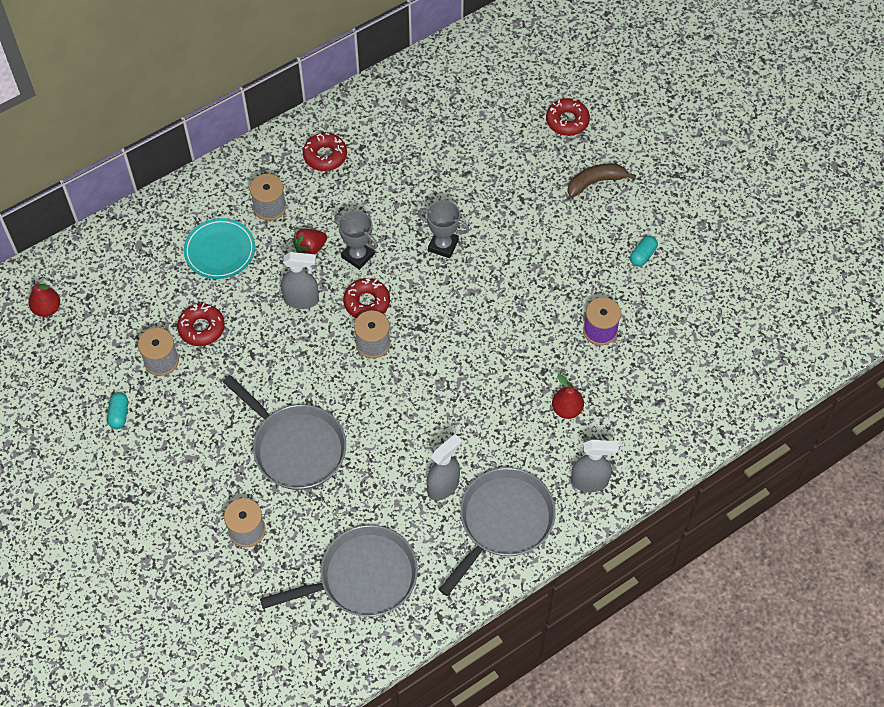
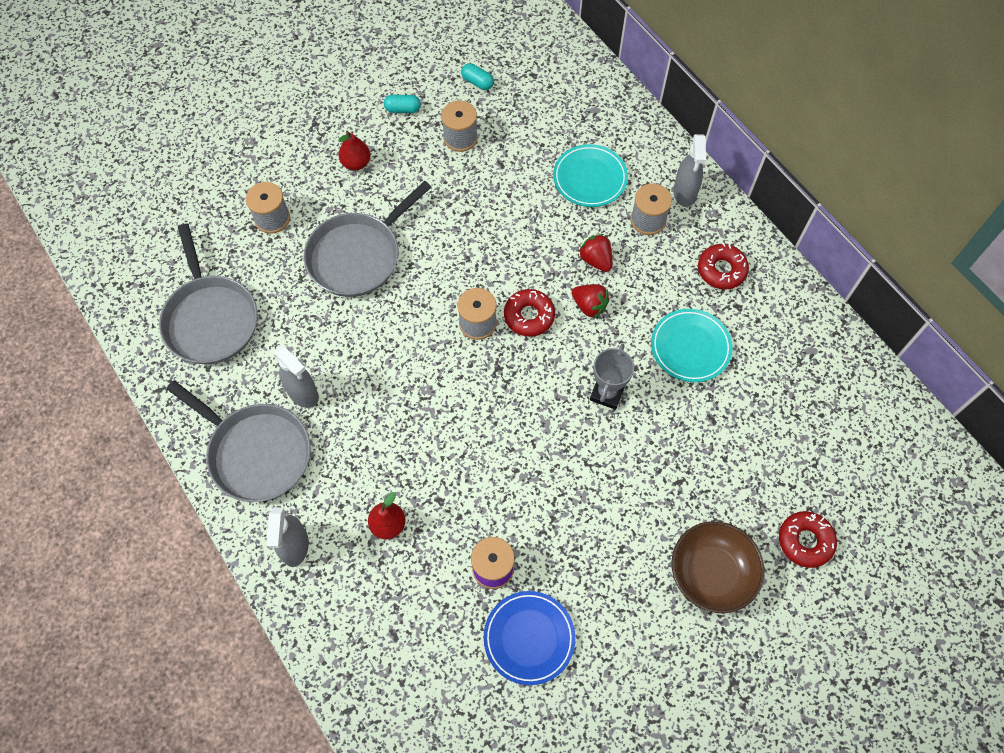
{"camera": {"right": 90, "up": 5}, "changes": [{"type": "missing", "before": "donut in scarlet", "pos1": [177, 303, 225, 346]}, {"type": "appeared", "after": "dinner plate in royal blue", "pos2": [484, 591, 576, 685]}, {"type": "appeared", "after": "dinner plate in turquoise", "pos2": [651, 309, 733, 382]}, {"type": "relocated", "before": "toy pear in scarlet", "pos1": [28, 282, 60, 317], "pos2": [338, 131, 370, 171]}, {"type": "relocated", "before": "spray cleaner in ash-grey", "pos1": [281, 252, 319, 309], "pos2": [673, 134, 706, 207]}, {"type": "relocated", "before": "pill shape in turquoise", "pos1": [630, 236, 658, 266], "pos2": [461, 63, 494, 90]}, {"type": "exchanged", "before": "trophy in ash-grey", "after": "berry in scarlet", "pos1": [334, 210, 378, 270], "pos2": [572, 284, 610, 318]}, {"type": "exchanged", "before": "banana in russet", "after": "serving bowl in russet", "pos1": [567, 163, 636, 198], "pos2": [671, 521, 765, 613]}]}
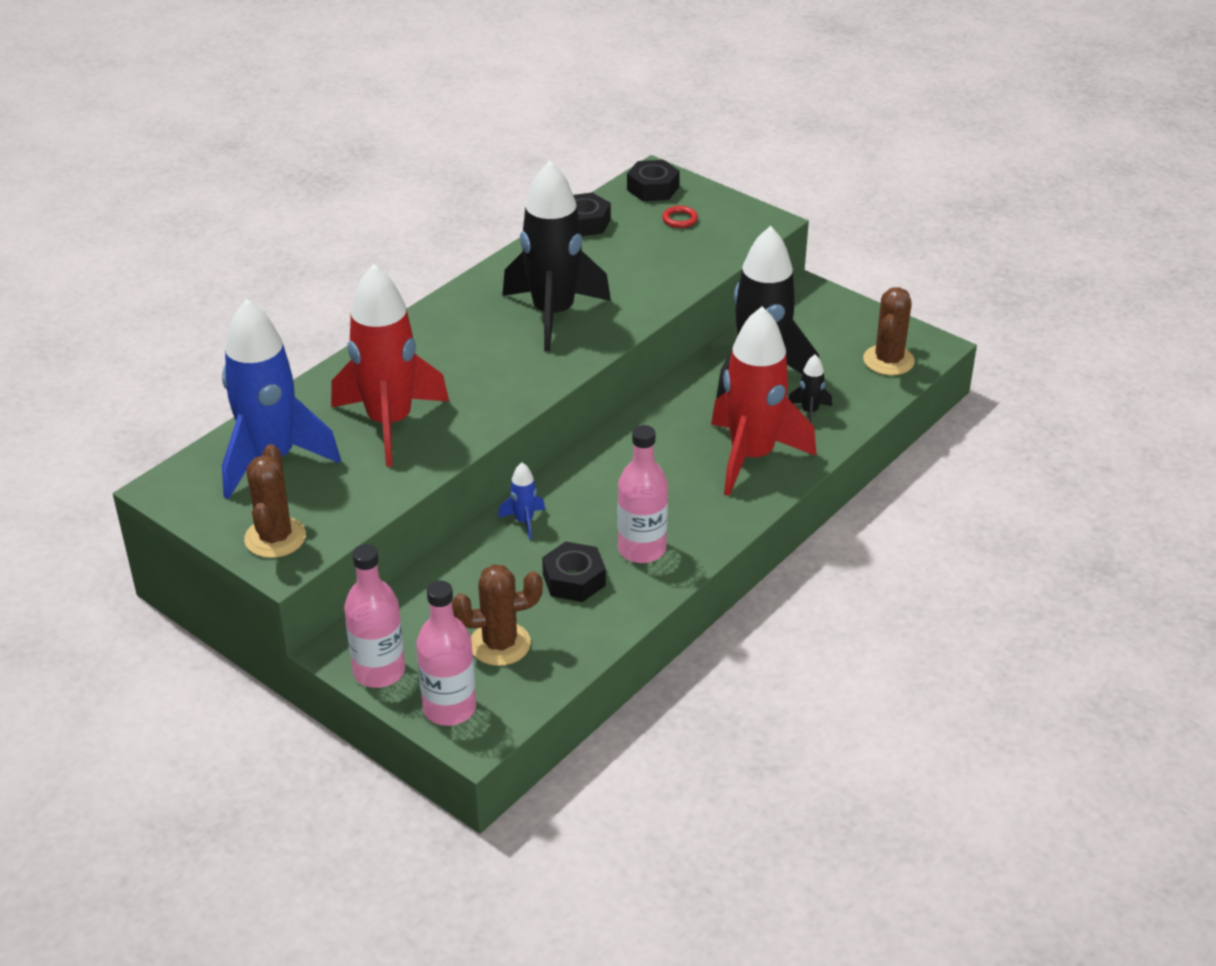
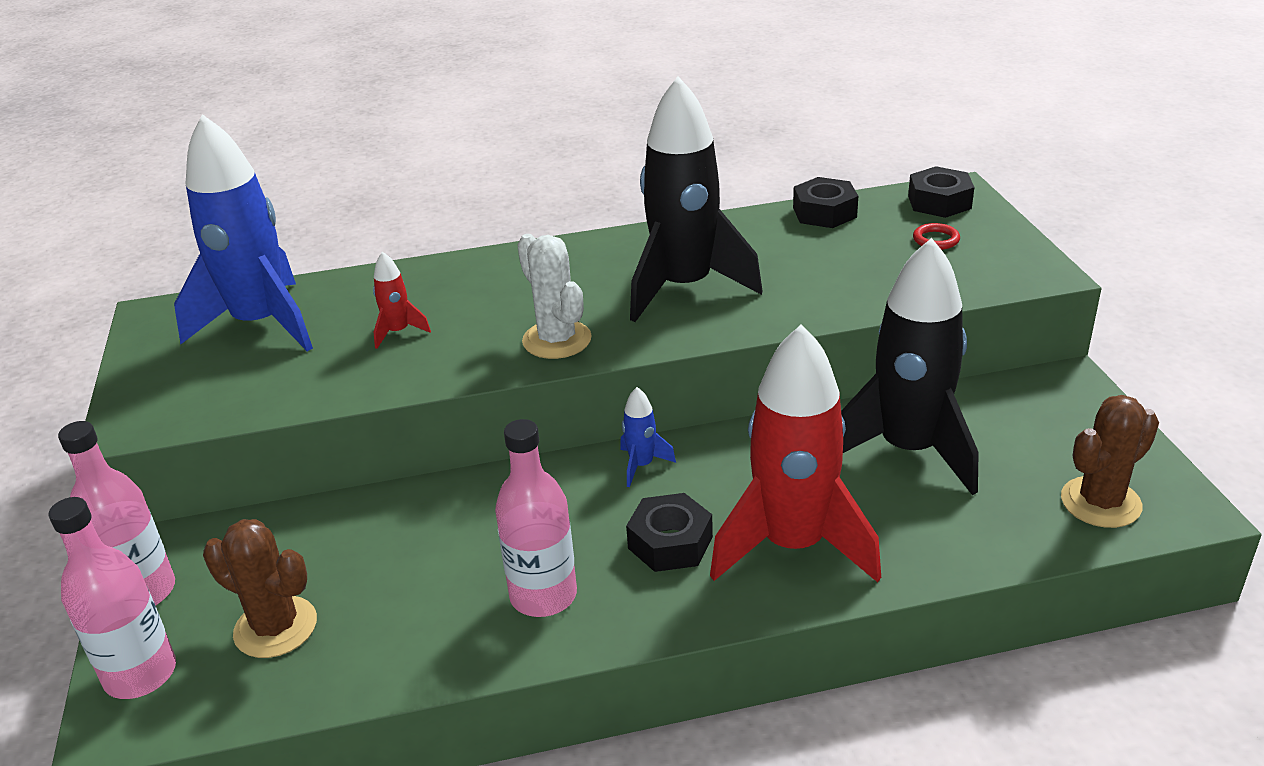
{"camera": {"right": 40, "up": -5}, "changes": [{"type": "missing", "before": "prickly plant in russet", "pos1": [244, 444, 306, 558]}, {"type": "missing", "before": "spaceship in ebony", "pos1": [788, 354, 832, 423]}, {"type": "appeared", "after": "prickly plant in pure white", "pos2": [517, 234, 592, 359]}, {"type": "relocated", "before": "spaceship in royal blue", "pos1": [498, 463, 545, 540], "pos2": [620, 387, 676, 487]}, {"type": "relocated", "before": "hex nut in ebony", "pos1": [542, 542, 606, 602], "pos2": [626, 493, 713, 572]}, {"type": "size", "before": "spaceship in scarlet", "pos1": [331, 264, 449, 467], "pos2": [373, 252, 431, 349], "scale": 0.41}]}
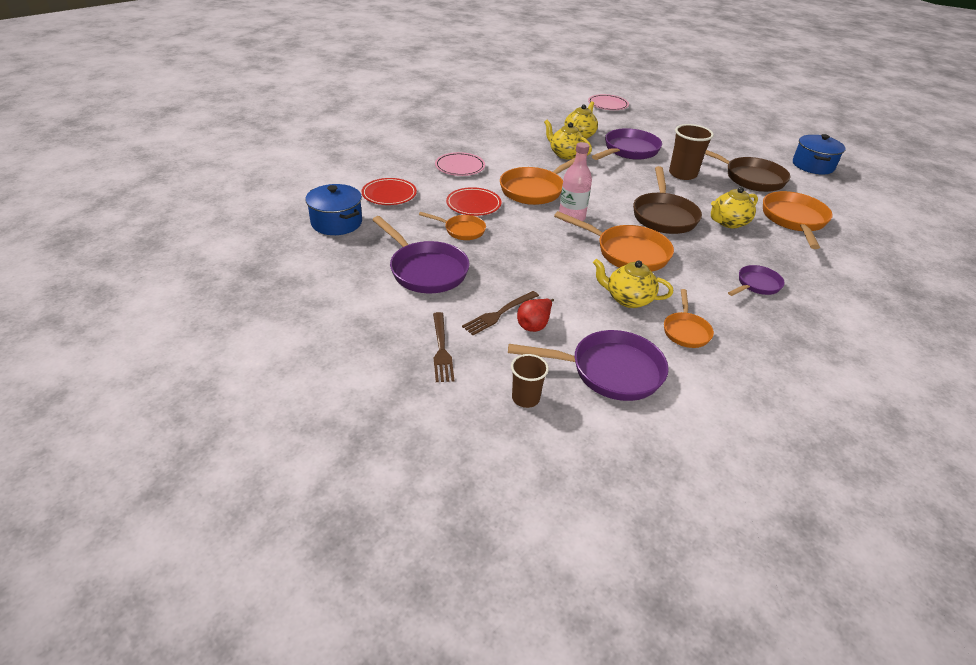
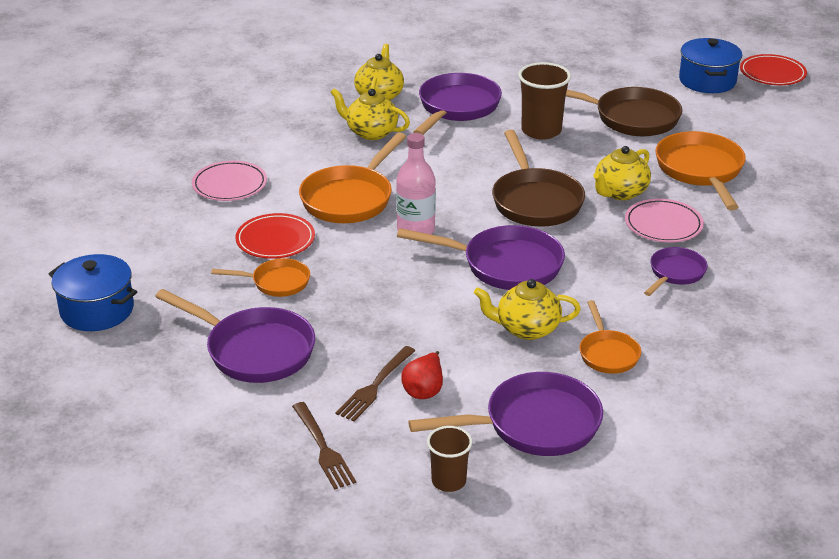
{"camera": {"right": -15, "up": -5}, "changes": [{"type": "relocated", "before": "dinner plate in scarlet", "pos1": [361, 178, 417, 205], "pos2": [740, 54, 807, 85]}, {"type": "relocated", "before": "dinner plate in rosy", "pos1": [588, 94, 629, 110], "pos2": [625, 199, 704, 243]}, {"type": "colour", "before": "pan in orange-coloured", "after": "pan in purple", "pos1": [554, 211, 674, 272], "pos2": [397, 225, 565, 290]}]}
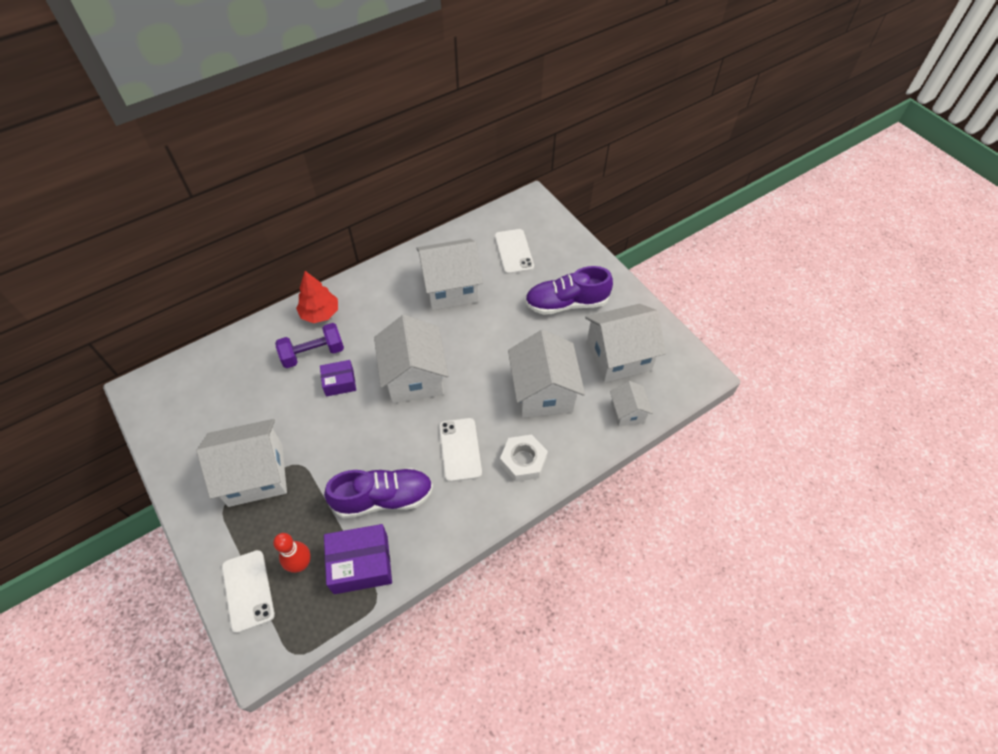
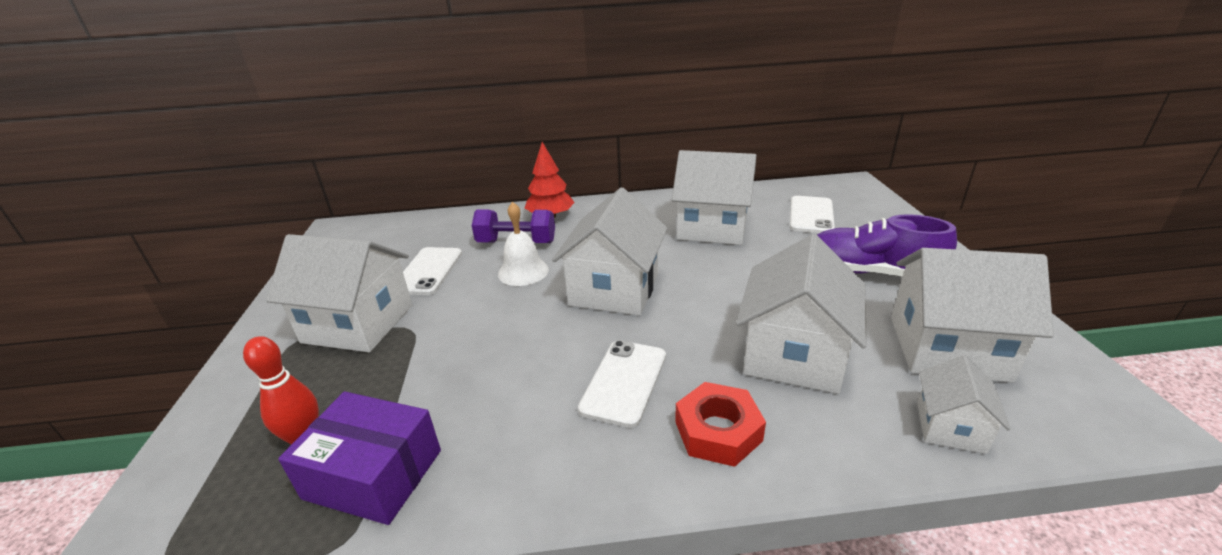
{"camera": {"right": 30, "up": -25}, "changes": [{"type": "missing", "before": "sneaker in purple", "pos1": [324, 468, 433, 518]}, {"type": "relocated", "before": "smartphone in pure white", "pos1": [222, 550, 275, 633], "pos2": [403, 247, 462, 295]}, {"type": "exchanged", "before": "parcel in purple", "after": "hand bell in pure white", "pos1": [320, 360, 356, 397], "pos2": [498, 202, 549, 286]}, {"type": "colour", "before": "hex nut in pure white", "after": "hex nut in scarlet", "pos1": [500, 435, 548, 482], "pos2": [675, 382, 766, 467]}]}
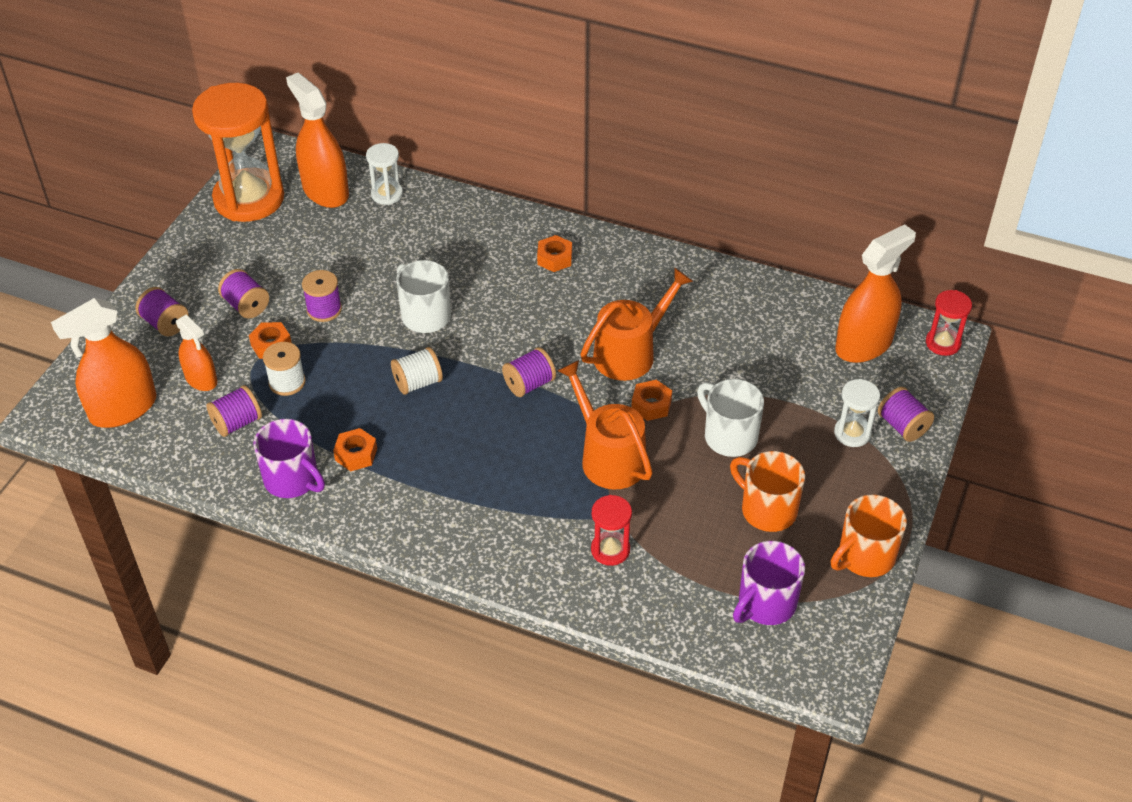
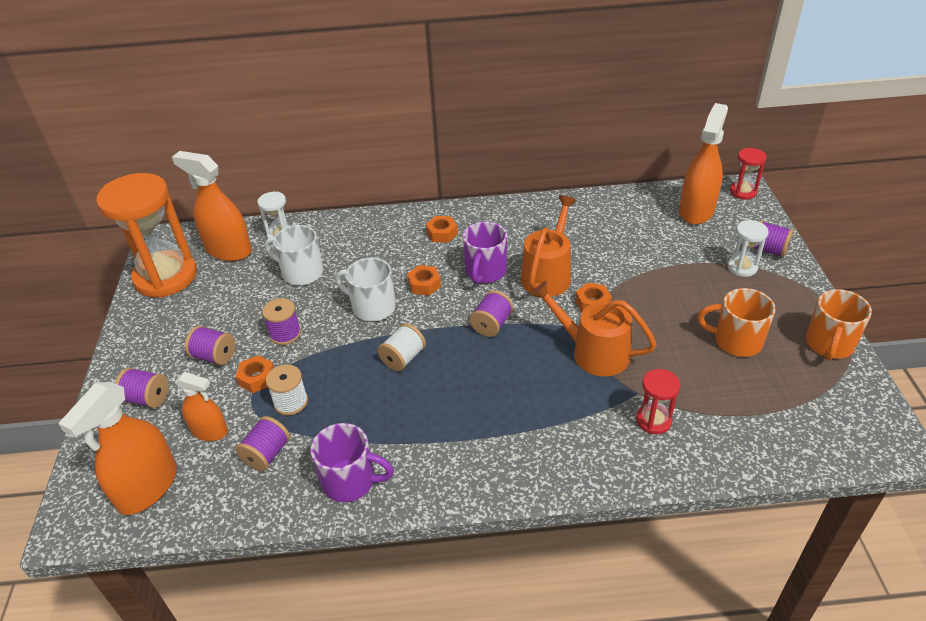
{"camera": {"right": -25, "up": -5}, "changes": [{"type": "relocated", "before": "hex nut in orange-coloured", "pos1": [333, 428, 377, 471], "pos2": [407, 265, 441, 296]}, {"type": "relocated", "before": "coffee mug in pure white", "pos1": [697, 379, 764, 457], "pos2": [265, 225, 323, 286]}, {"type": "relocated", "before": "coffee mug in purple", "pos1": [733, 541, 805, 625], "pos2": [463, 222, 507, 284]}]}
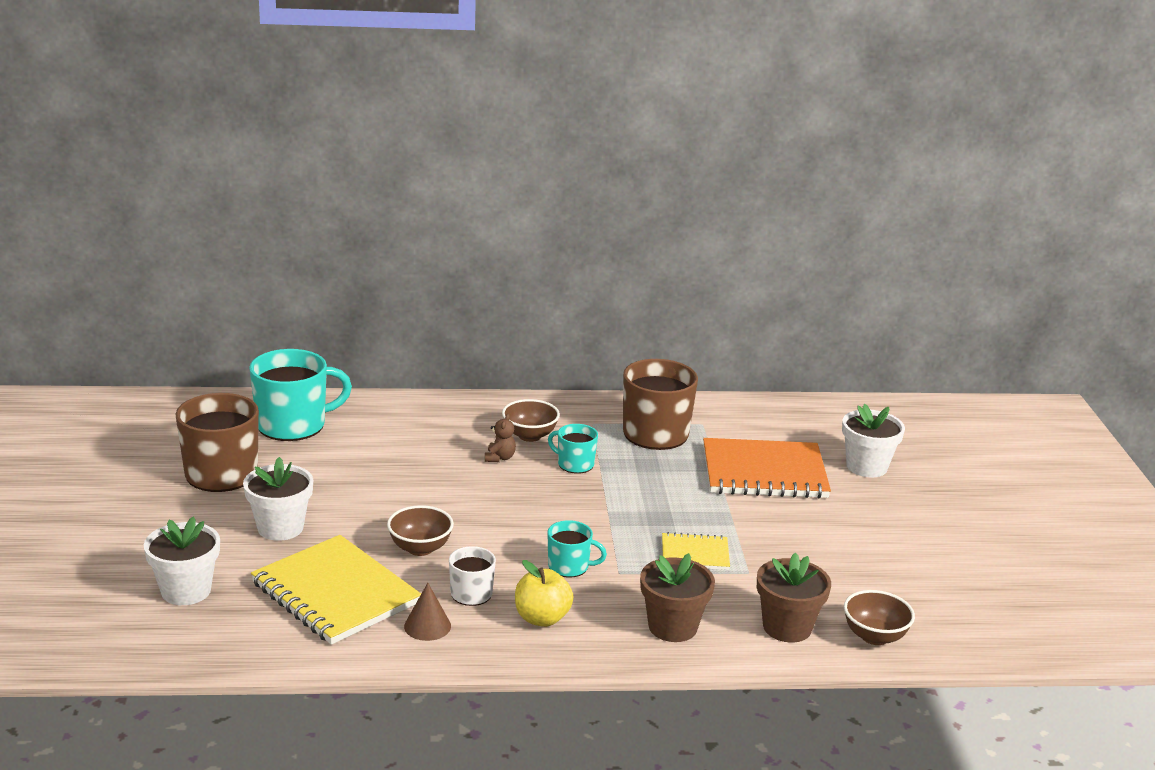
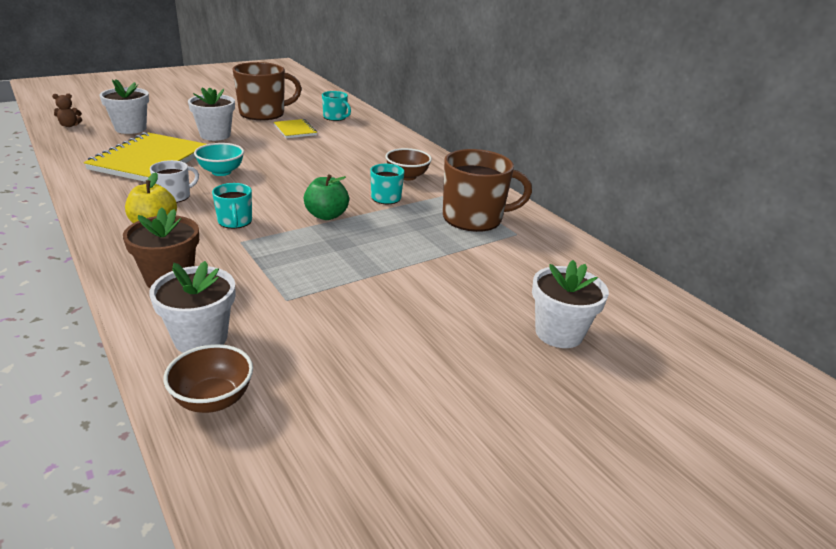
{"camera": {"right": 60, "up": 5}, "changes": [{"type": "missing", "before": "cone in russet", "pos1": [404, 583, 451, 641]}, {"type": "missing", "before": "notepad in orange-coloured", "pos1": [703, 438, 831, 498]}, {"type": "appeared", "after": "toy apple in leaf-green", "pos2": [304, 174, 349, 220]}, {"type": "relocated", "before": "teddy bear in russet", "pos1": [485, 414, 516, 462], "pos2": [52, 93, 82, 127]}, {"type": "relocated", "before": "notepad in bright yellow", "pos1": [662, 532, 730, 570], "pos2": [274, 119, 317, 138]}, {"type": "colour", "before": "serving bowl in russet", "after": "serving bowl in turquoise", "pos1": [387, 505, 454, 556], "pos2": [194, 143, 244, 176]}, {"type": "colour", "before": "flower pot in russet", "after": "flower pot in pure white", "pos1": [757, 552, 831, 643], "pos2": [149, 261, 235, 353]}, {"type": "size", "before": "coffee mug in turquoise", "pos1": [249, 349, 352, 441], "pos2": [322, 91, 351, 121], "scale": 0.52}]}
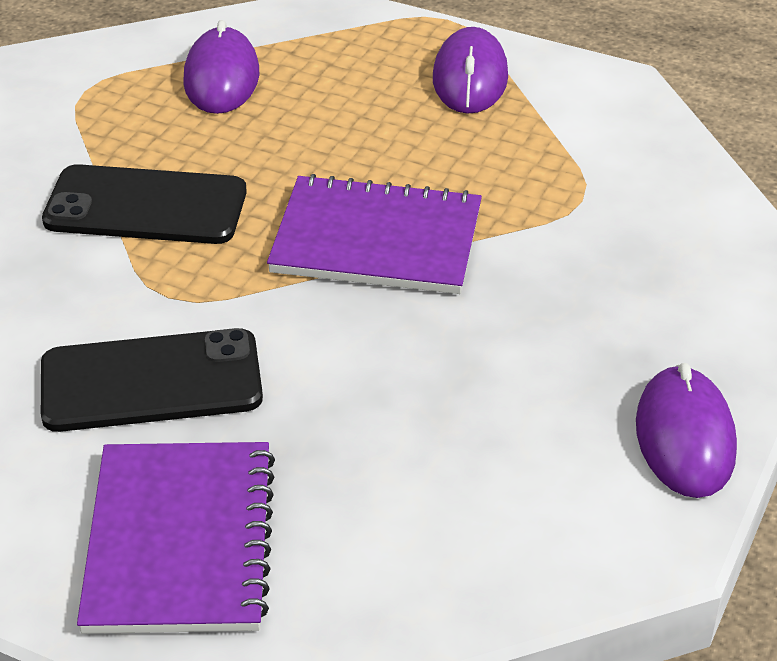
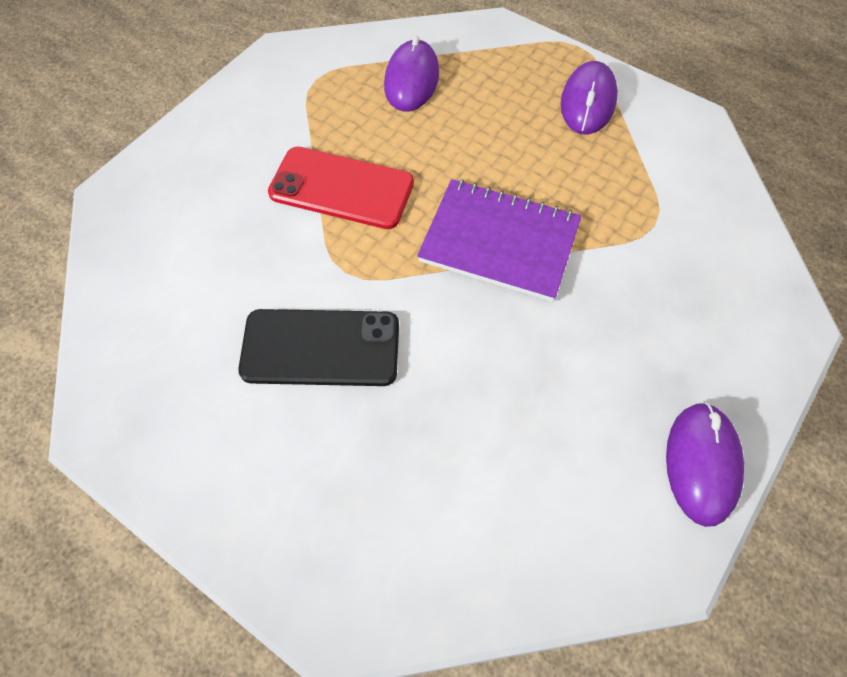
{"camera": {"right": 10, "up": 20}, "changes": [{"type": "missing", "before": "notepad in purple", "pos1": [77, 442, 275, 634]}, {"type": "colour", "before": "smartphone in ebony", "after": "smartphone in scarlet", "pos1": [42, 164, 247, 244], "pos2": [268, 147, 414, 229]}]}
